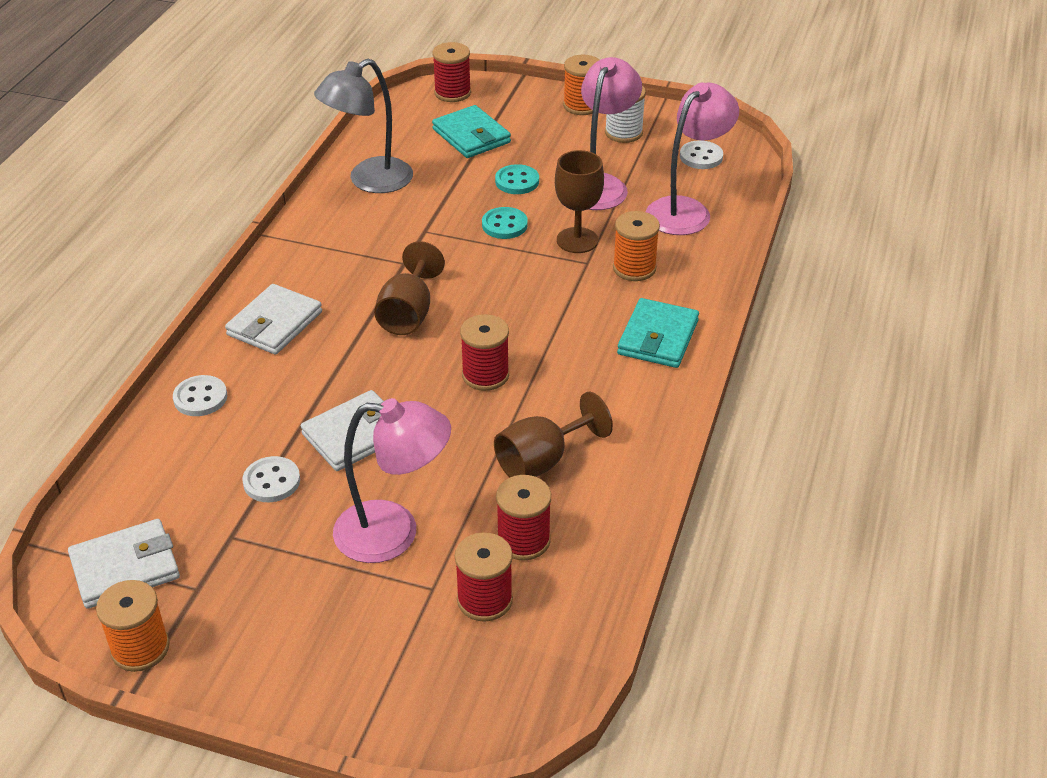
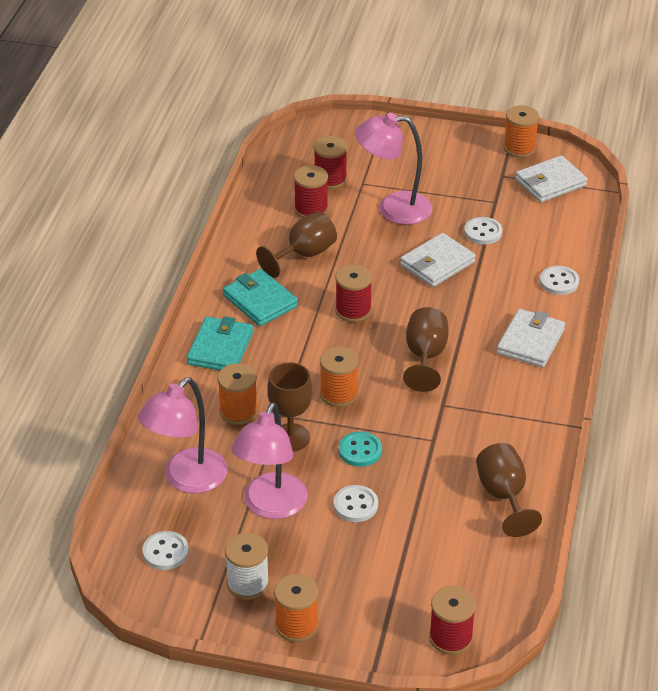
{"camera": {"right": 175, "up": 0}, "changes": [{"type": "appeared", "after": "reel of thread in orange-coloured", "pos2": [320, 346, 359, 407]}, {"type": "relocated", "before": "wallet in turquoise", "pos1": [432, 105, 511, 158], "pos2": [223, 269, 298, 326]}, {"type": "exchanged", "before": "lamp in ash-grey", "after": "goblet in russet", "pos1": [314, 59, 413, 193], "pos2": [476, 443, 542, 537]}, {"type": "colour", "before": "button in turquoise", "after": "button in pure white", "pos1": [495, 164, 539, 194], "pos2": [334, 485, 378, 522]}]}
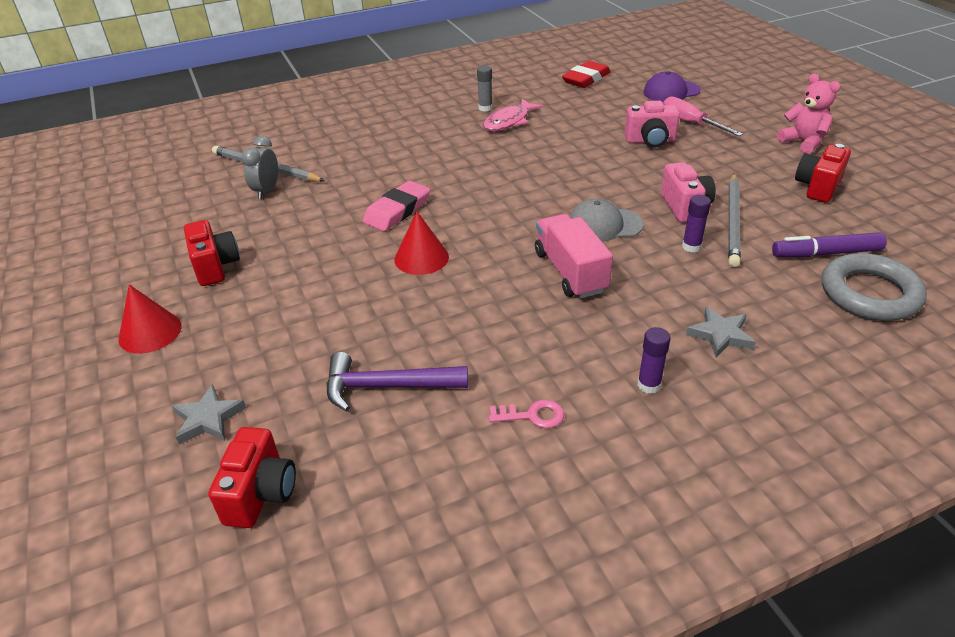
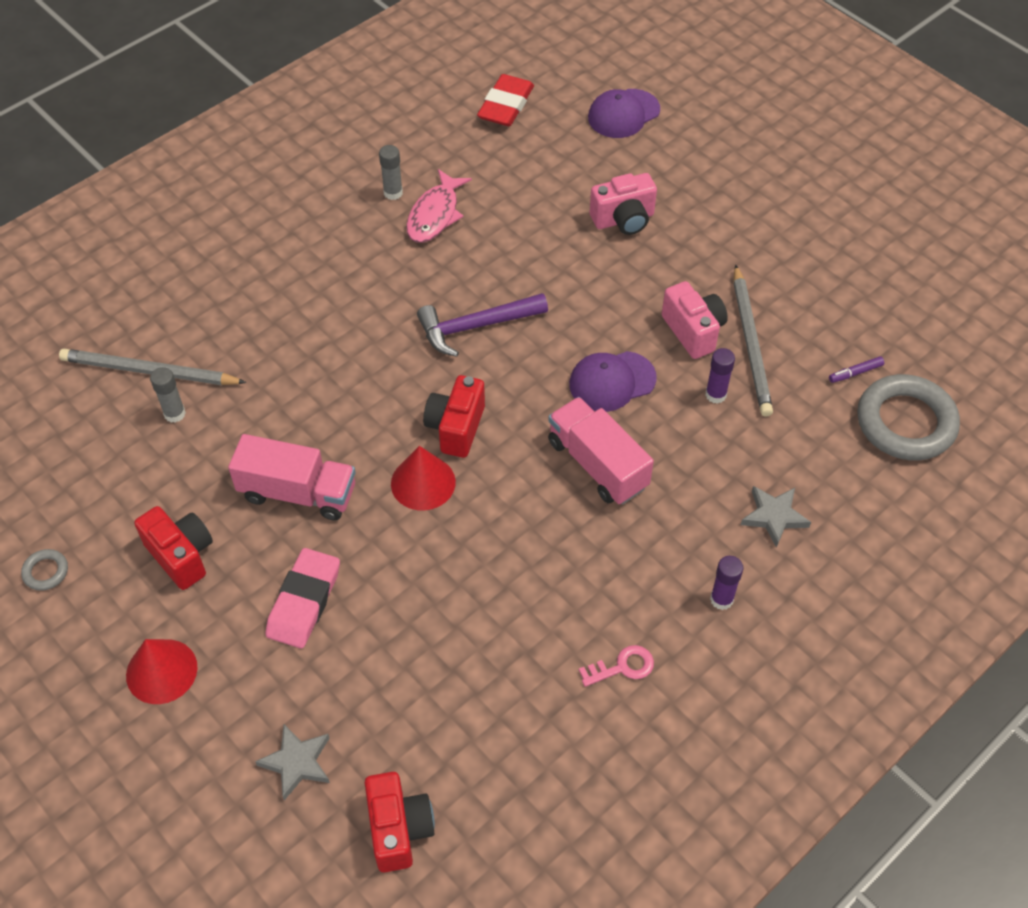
{"camera": {"right": -20, "up": 15}, "changes": [{"type": "missing", "before": "hand screwdriver in rosy", "pos1": [663, 97, 743, 136]}, {"type": "missing", "before": "teddy bear in rosy", "pos1": [777, 74, 840, 154]}, {"type": "appeared", "after": "hoop in ash-grey", "pos2": [21, 549, 68, 591]}, {"type": "appeared", "after": "lorry in rosy", "pos2": [228, 434, 355, 521]}, {"type": "relocated", "before": "carpenter's hammer in purple", "pos1": [326, 352, 468, 412], "pos2": [417, 293, 548, 357]}, {"type": "relocated", "before": "pencil eraser in rosy", "pos1": [363, 181, 430, 231], "pos2": [265, 548, 340, 649]}, {"type": "relocated", "before": "photo camera in scarlet", "pos1": [795, 144, 851, 203], "pos2": [423, 375, 485, 458]}, {"type": "exchanged", "before": "clock in ash-grey", "after": "glue stick in ash-grey", "pos1": [241, 136, 278, 199], "pos2": [150, 367, 186, 423]}, {"type": "colour", "before": "baseball cap in ash-grey", "after": "baseball cap in purple", "pos1": [569, 198, 643, 242], "pos2": [569, 351, 657, 412]}, {"type": "size", "before": "felt pen in purple", "pos1": [772, 232, 887, 257], "pos2": [829, 356, 884, 383], "scale": 0.49}]}
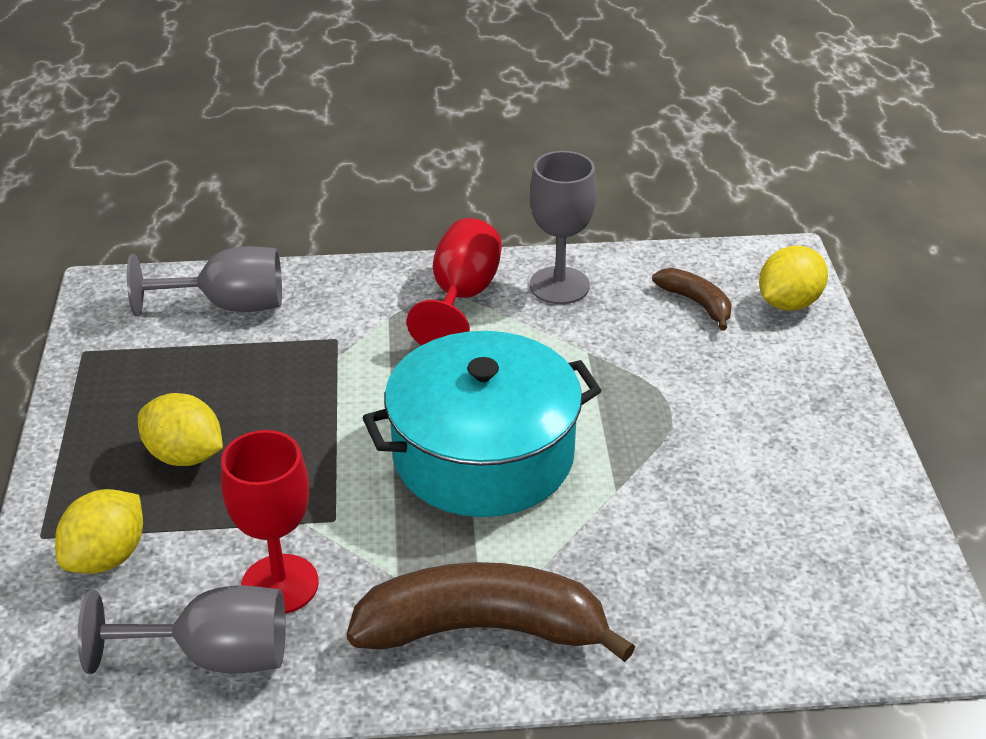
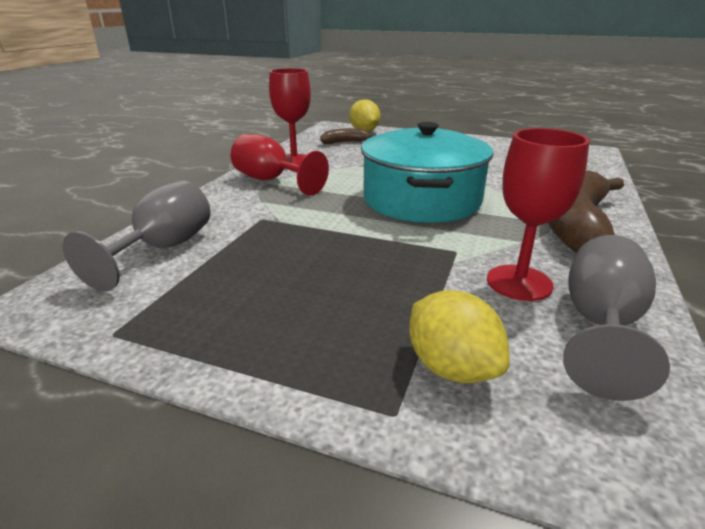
{"camera": {"right": -65, "up": -10}, "changes": [{"type": "missing", "before": "citrus fruit in bright yellow", "pos1": [138, 393, 223, 466]}, {"type": "colour", "before": "goblet in ash-grey", "after": "goblet in scarlet", "pos1": [530, 151, 597, 304], "pos2": [269, 68, 311, 165]}]}
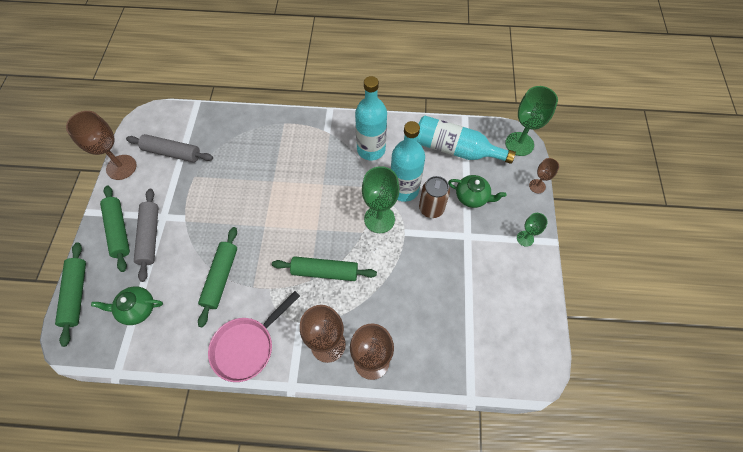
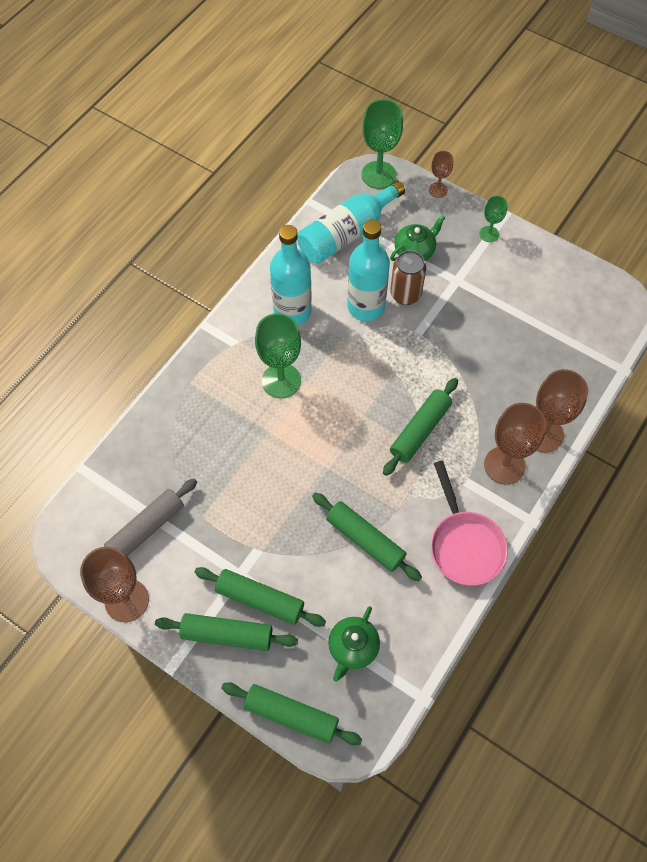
{"camera": {"right": -60, "up": 0}, "changes": [{"type": "relocated", "before": "goblet in leaf-green", "pos1": [362, 166, 400, 233], "pos2": [255, 313, 301, 398]}, {"type": "colour", "before": "rolling pin in ash-grey", "after": "rolling pin in leaf-green", "pos1": [134, 189, 159, 282], "pos2": [195, 567, 326, 627]}]}
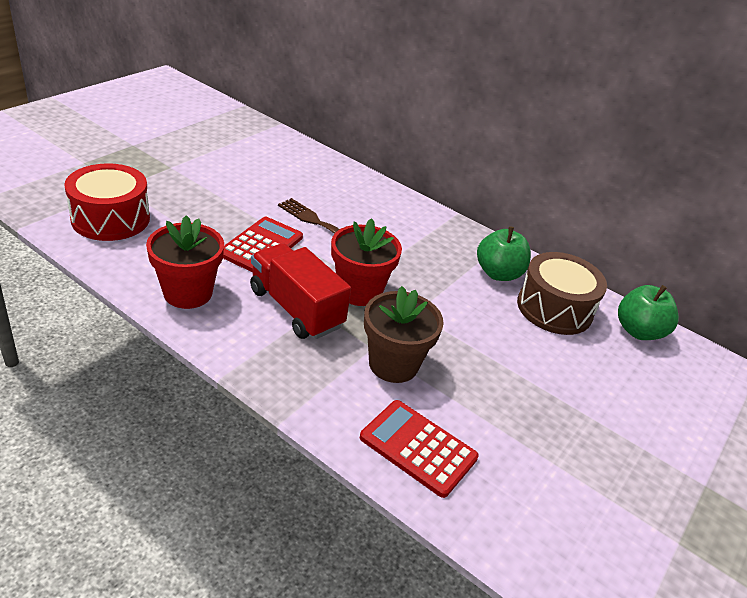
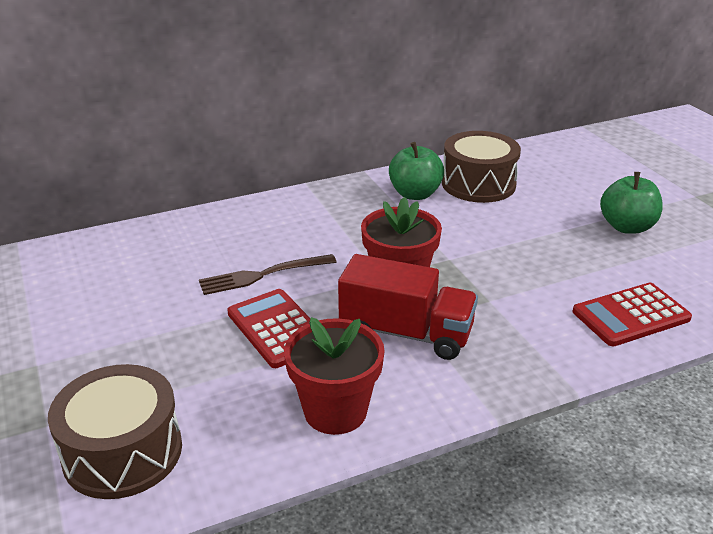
{"camera": {"right": -55, "up": -5}, "changes": [{"type": "missing", "before": "flower pot in russet", "pos1": [364, 286, 444, 383]}, {"type": "relocated", "before": "toy apple in leaf-green", "pos1": [618, 285, 679, 340], "pos2": [600, 172, 663, 234]}, {"type": "colour", "before": "toy drum in scarlet", "after": "toy drum in russet", "pos1": [64, 163, 150, 241], "pos2": [48, 364, 182, 499]}, {"type": "spun", "before": "lorry in scarlet", "pos1": [250, 243, 351, 339], "pos2": [338, 254, 478, 360], "turn": -150}]}
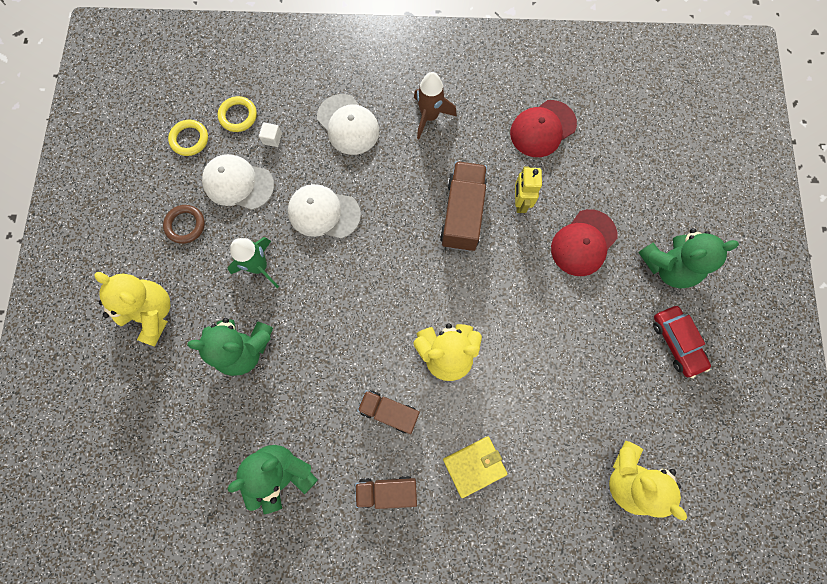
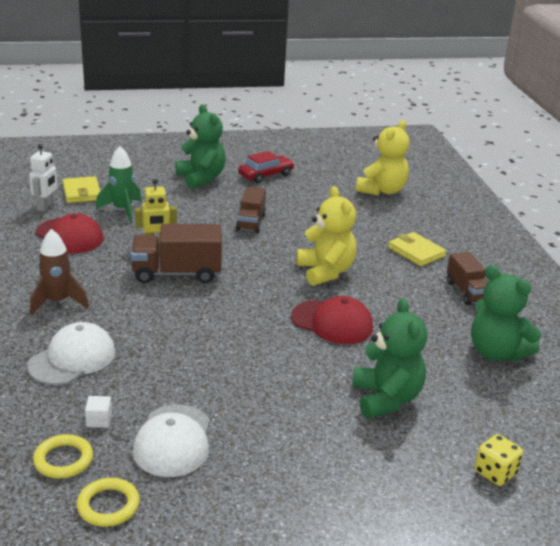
{"camera": {"right": -105, "up": -45}, "changes": [{"type": "missing", "before": "teddy bear in bright yellow", "pos1": [94, 272, 171, 346]}, {"type": "missing", "before": "hoop in russet", "pos1": [163, 205, 205, 244]}, {"type": "missing", "before": "baseball cap in pure white", "pos1": [288, 184, 361, 239]}, {"type": "appeared", "after": "robot figure in pure white", "pos2": [29, 144, 58, 212]}, {"type": "appeared", "after": "wallet in bright yellow", "pos2": [63, 176, 100, 203]}, {"type": "appeared", "after": "die in bright yellow", "pos2": [475, 434, 523, 486]}, {"type": "relocated", "before": "spaceship in leaf-green", "pos1": [228, 237, 279, 288], "pos2": [96, 146, 142, 223]}, {"type": "relocated", "before": "lorry in russet", "pos1": [357, 390, 420, 434], "pos2": [236, 187, 266, 233]}, {"type": "relocated", "before": "baseball cap in scarlet", "pos1": [551, 209, 618, 276], "pos2": [291, 296, 373, 344]}]}
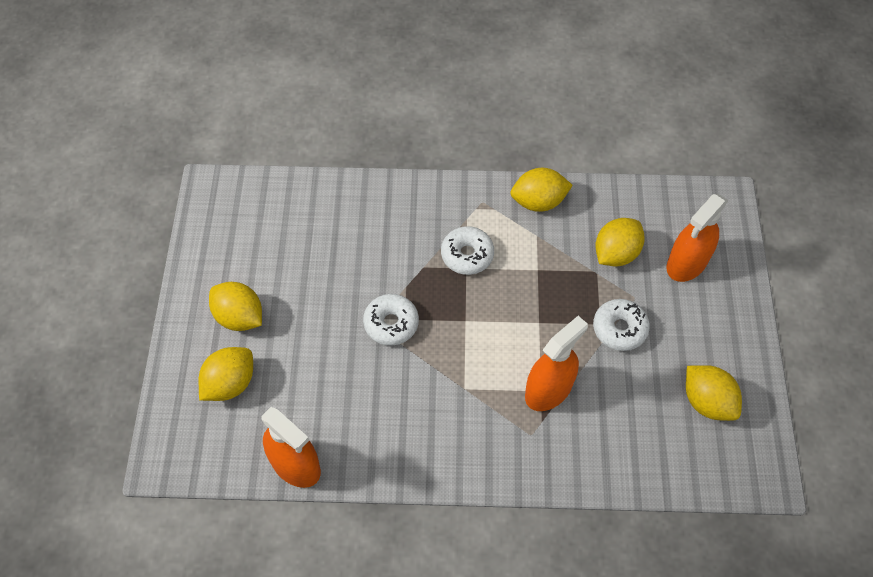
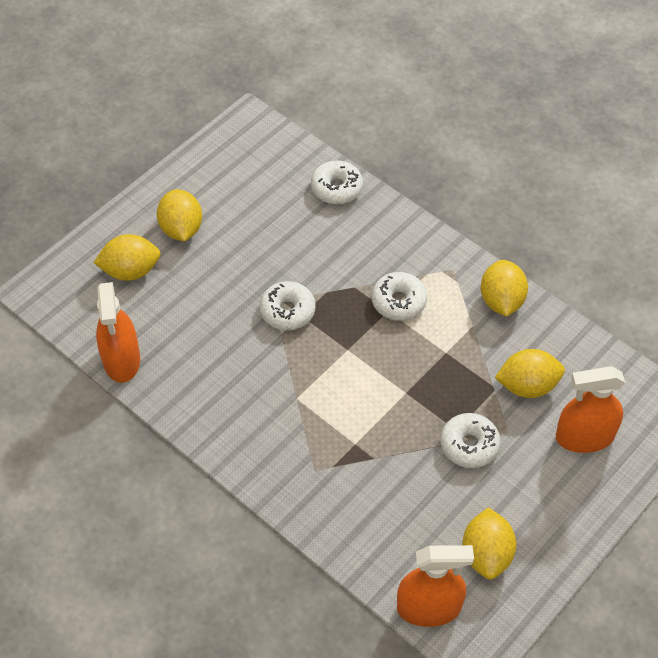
{"camera": {"right": 40, "up": -5}, "changes": [{"type": "appeared", "after": "donut in pure white", "pos2": [311, 161, 363, 205]}, {"type": "relocated", "before": "spray cleaner in orange-coloured", "pos1": [525, 316, 588, 411], "pos2": [397, 545, 474, 627]}, {"type": "spun", "before": "citrus fruit in bright yellow", "pos1": [510, 168, 573, 212], "pos2": [481, 260, 528, 317], "turn": 60}]}
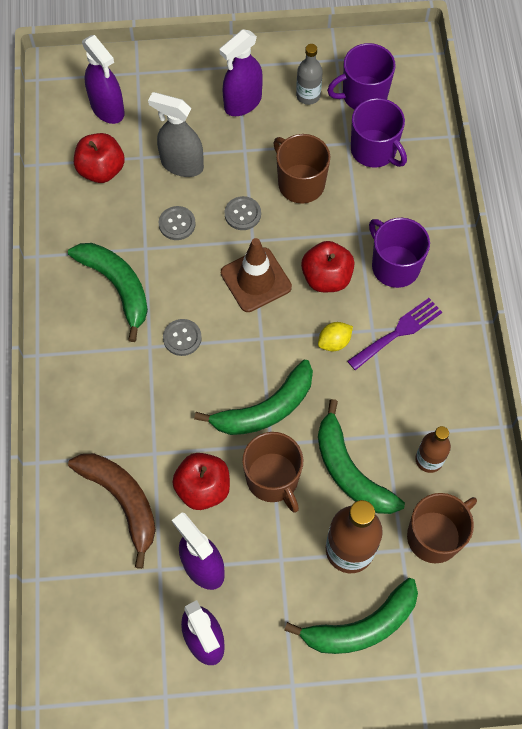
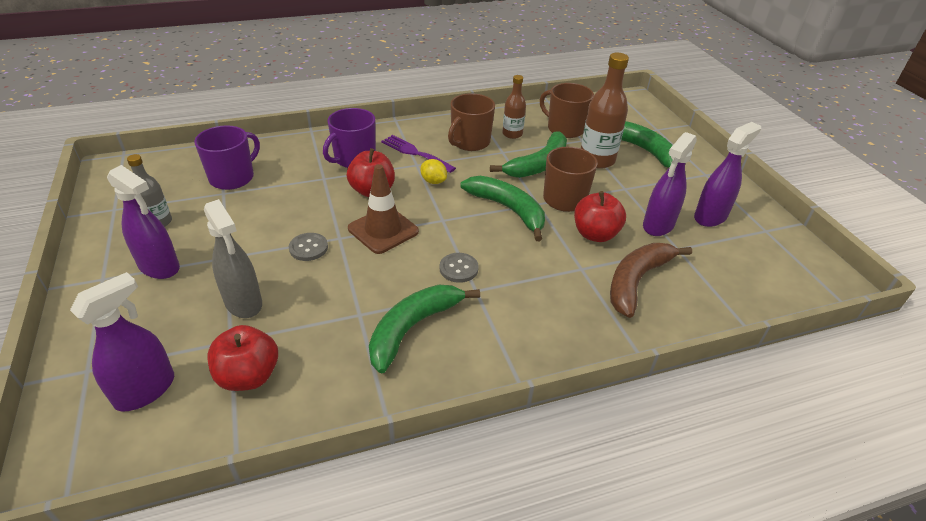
{"camera": {"right": -105, "up": -25}, "changes": [{"type": "missing", "before": "button in ash-grey", "pos1": [159, 206, 196, 240]}, {"type": "missing", "before": "coffee mug in purple", "pos1": [327, 43, 396, 110]}, {"type": "relocated", "before": "coffee mug in russet", "pos1": [273, 134, 330, 204], "pos2": [448, 93, 495, 151]}, {"type": "spun", "before": "spray cleaner in ash-grey", "pos1": [148, 92, 204, 177], "pos2": [204, 199, 262, 318], "turn": -45}]}
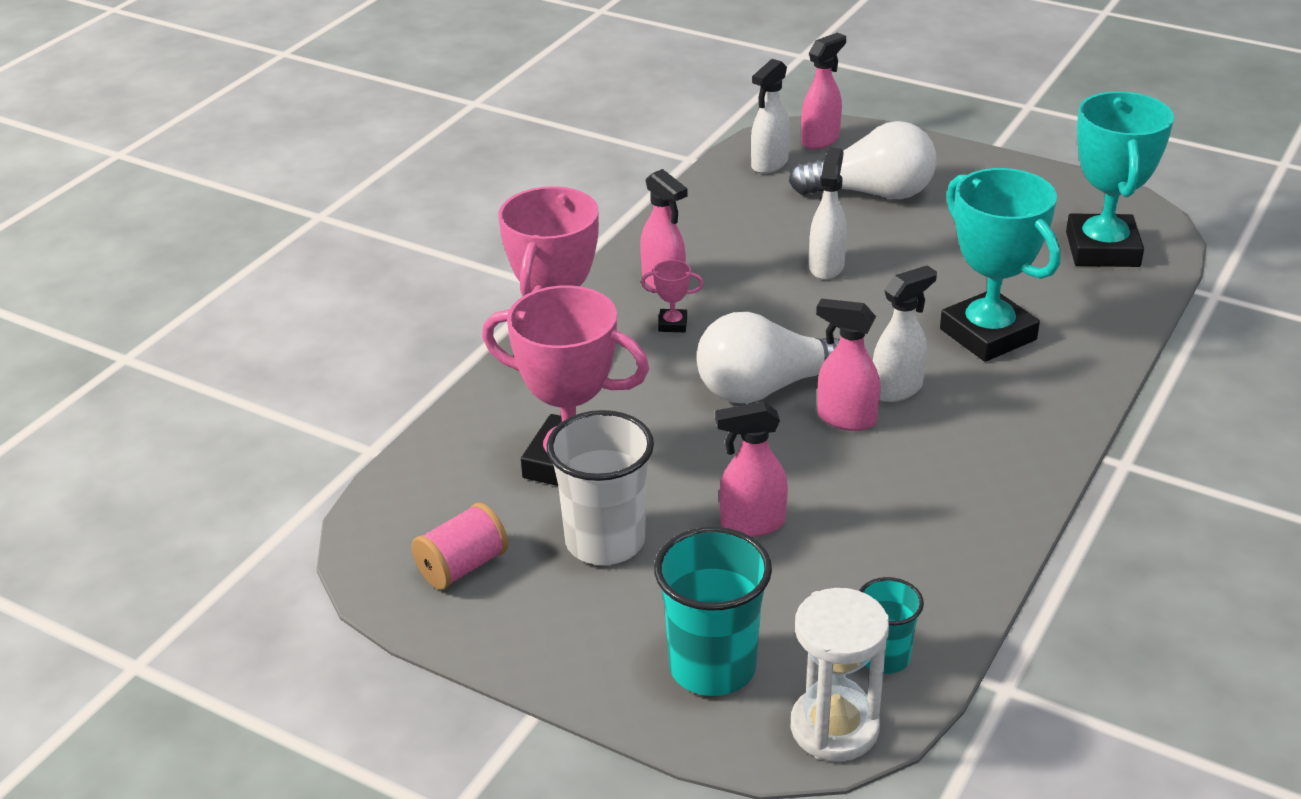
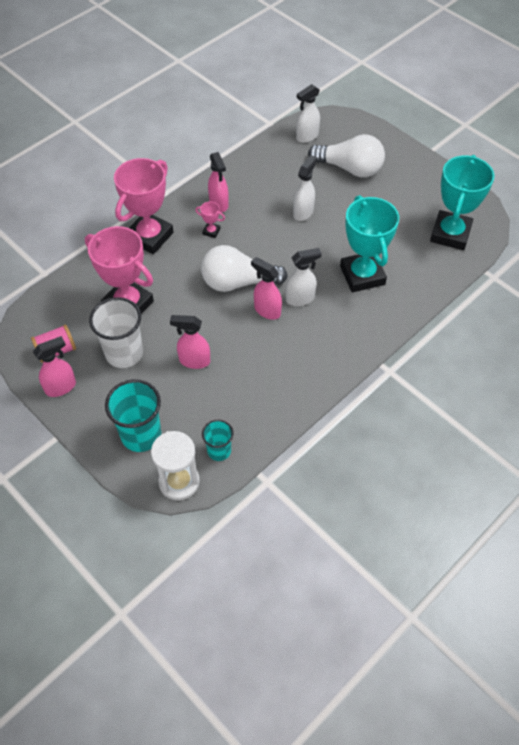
{"camera": {"right": 15, "up": 20}, "changes": [{"type": "relocated", "before": "spray cleaner in rosy", "pos1": [801, 33, 846, 149], "pos2": [33, 336, 76, 397]}]}
